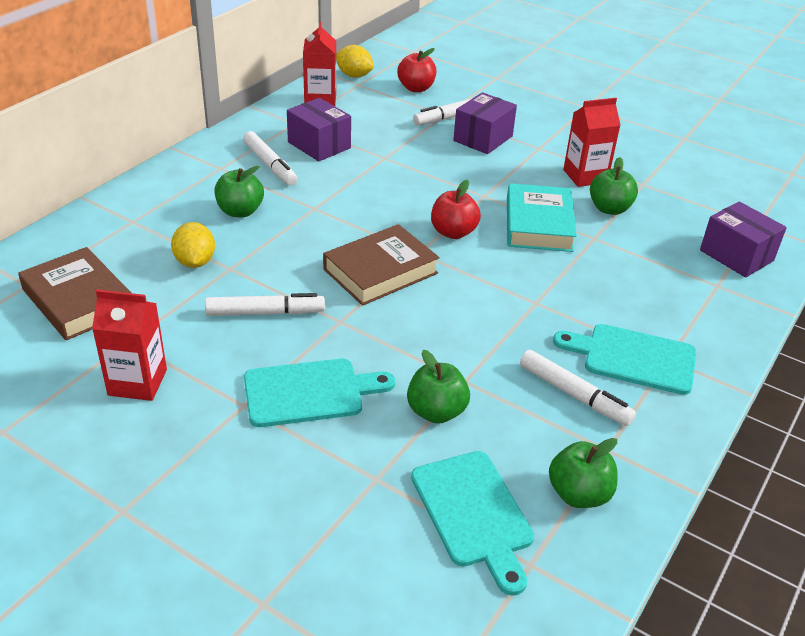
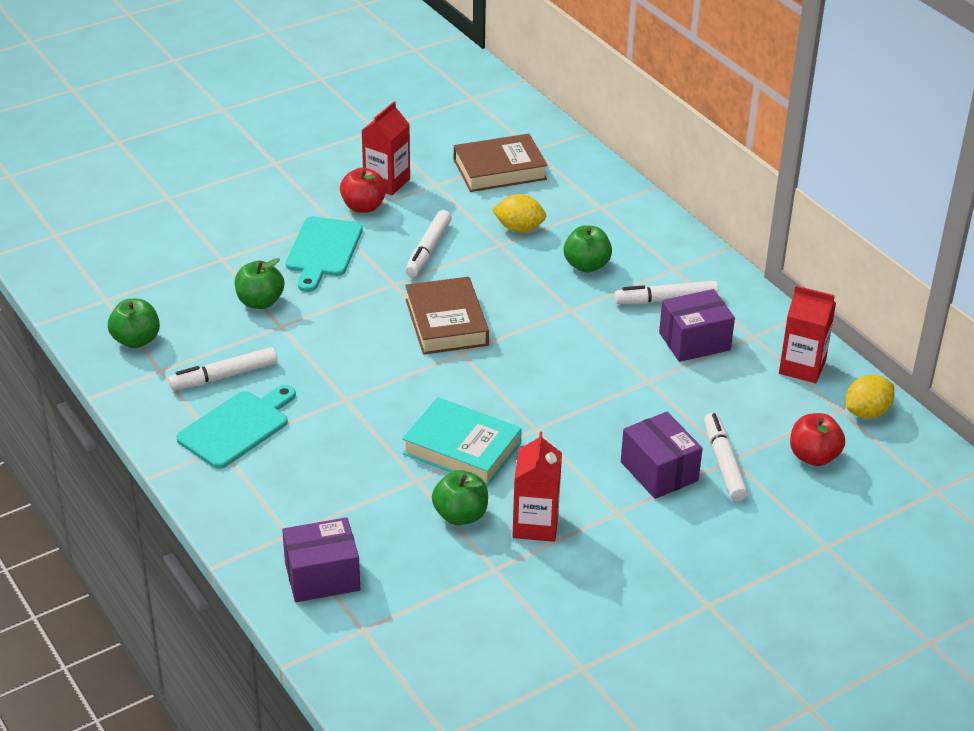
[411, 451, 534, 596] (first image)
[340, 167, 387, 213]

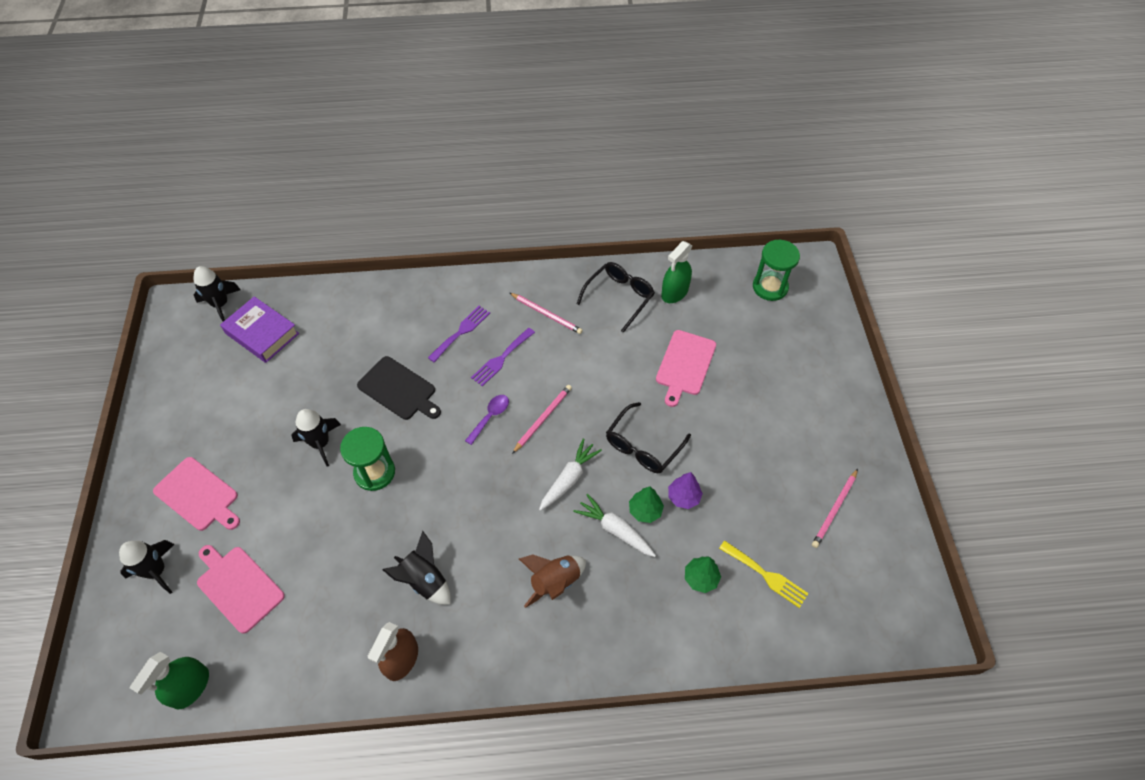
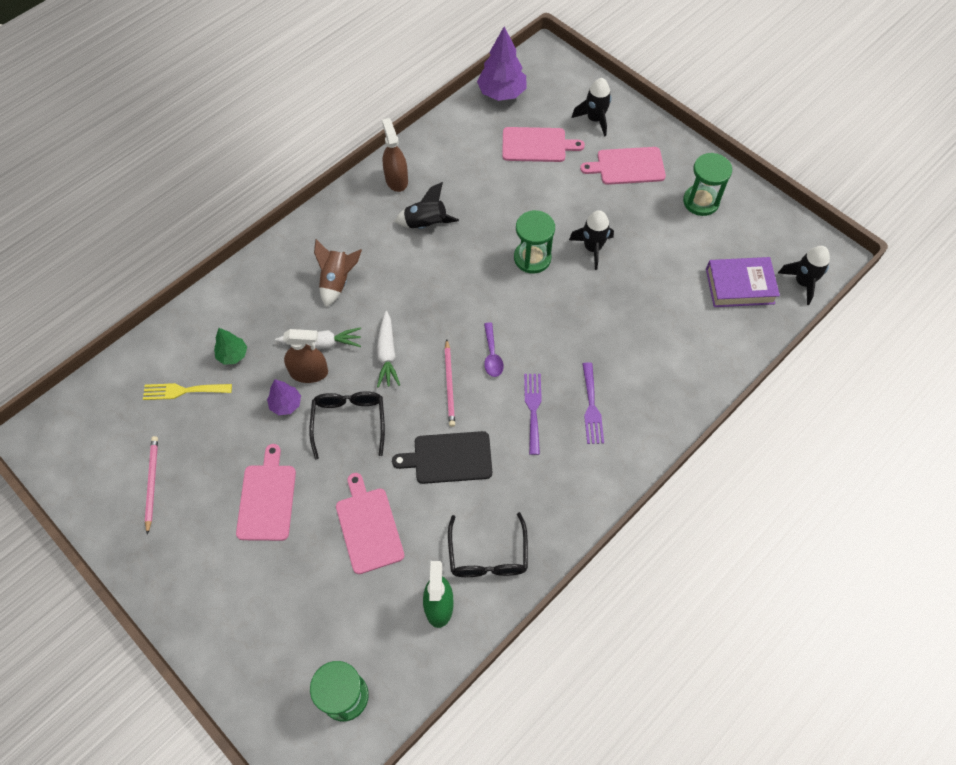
[510, 293, 583, 334] (first image)
[236, 444, 296, 541]
[683, 153, 732, 216]
[392, 431, 492, 484]
[477, 27, 527, 101]
[283, 329, 328, 383]

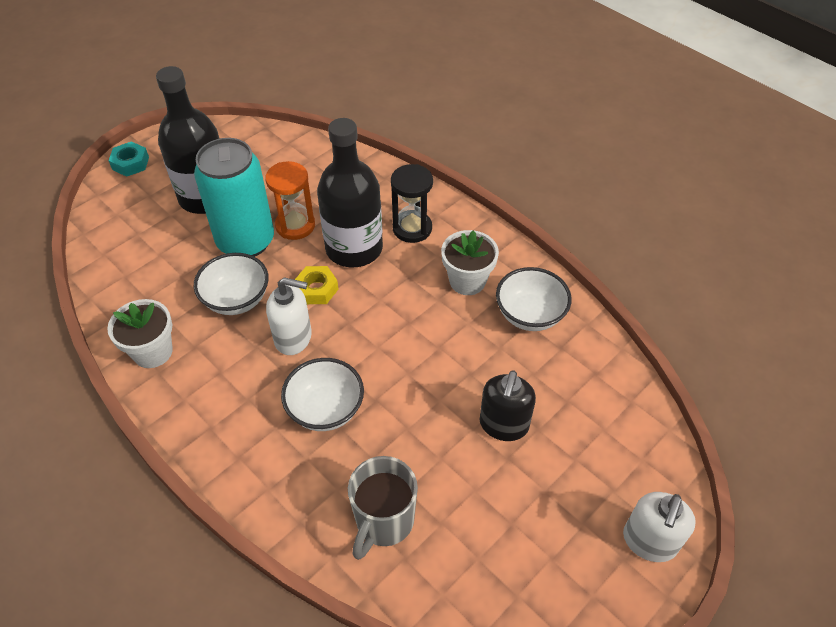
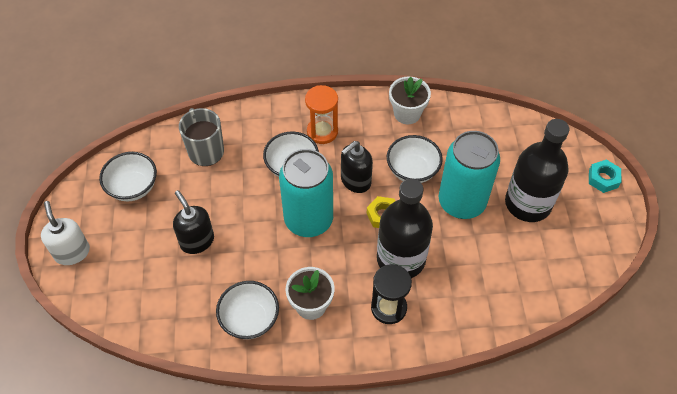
[99, 152, 157, 201]
[279, 149, 333, 237]
[305, 85, 338, 144]
[341, 141, 373, 193]

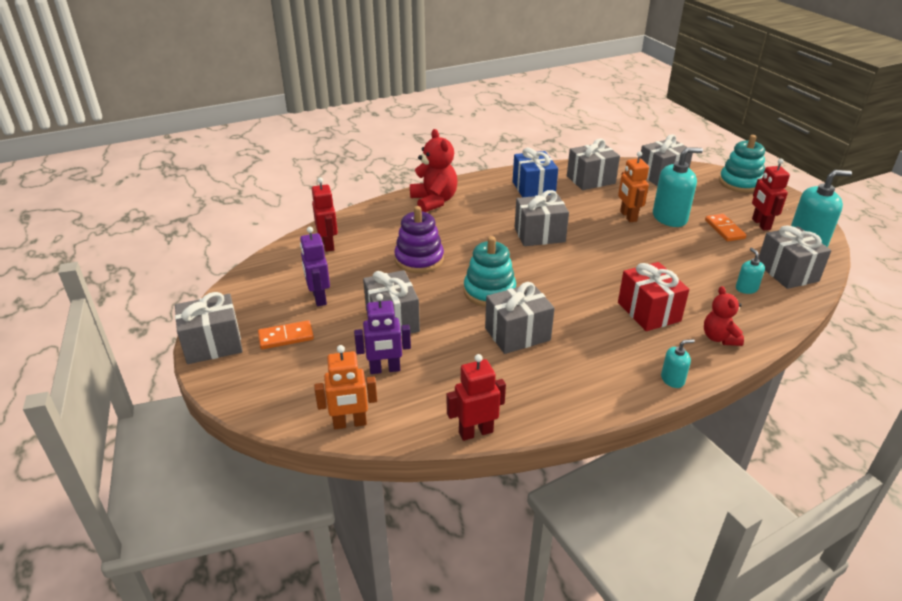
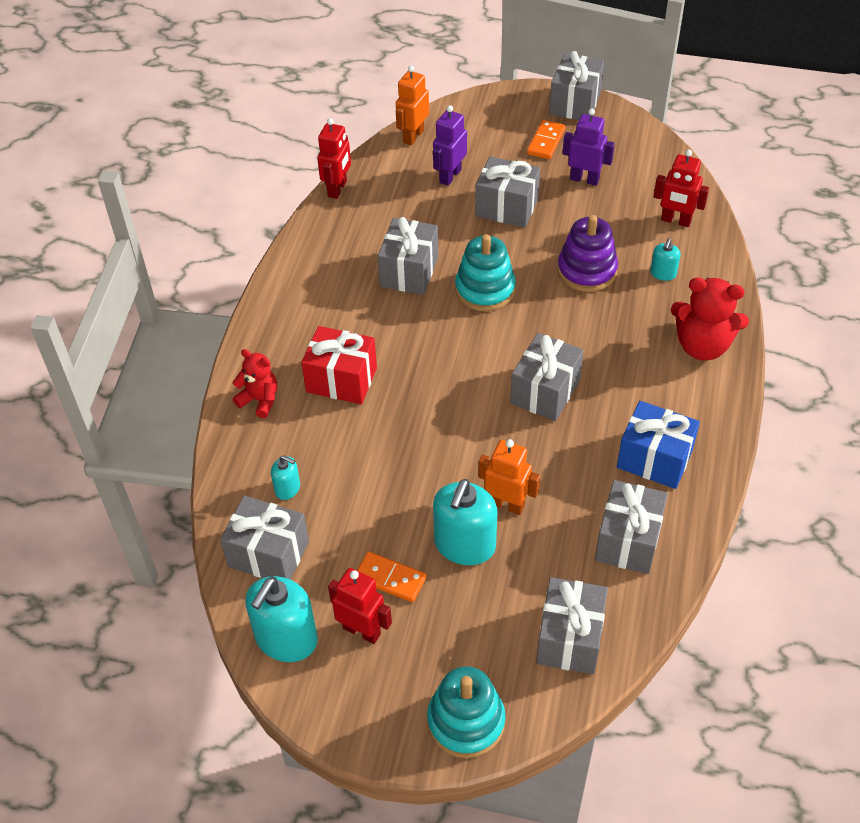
[650, 238, 681, 281]

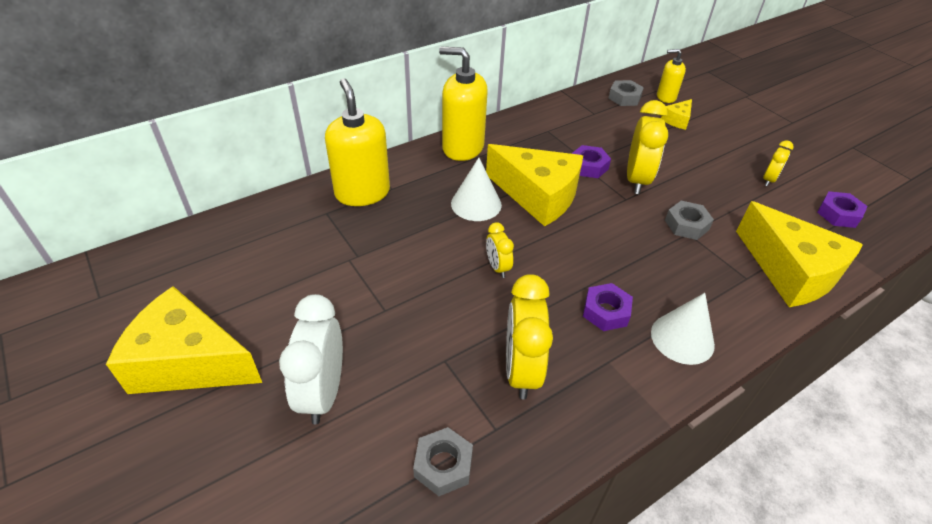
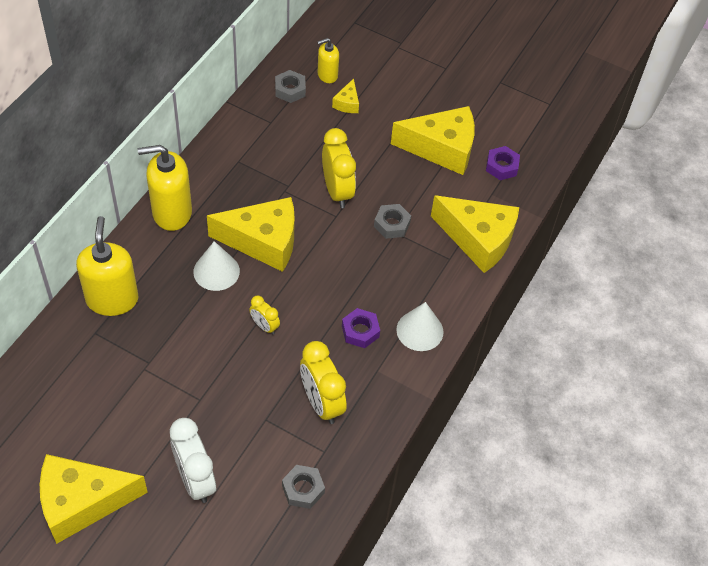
[571, 145, 611, 178] (first image)
[391, 106, 475, 175]
[76, 216, 139, 316]

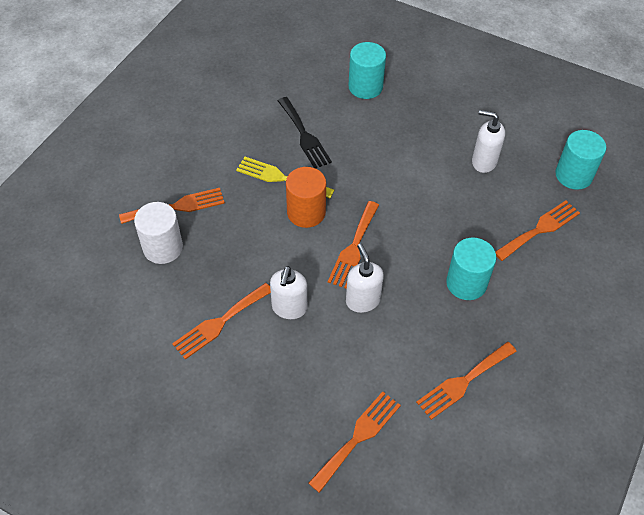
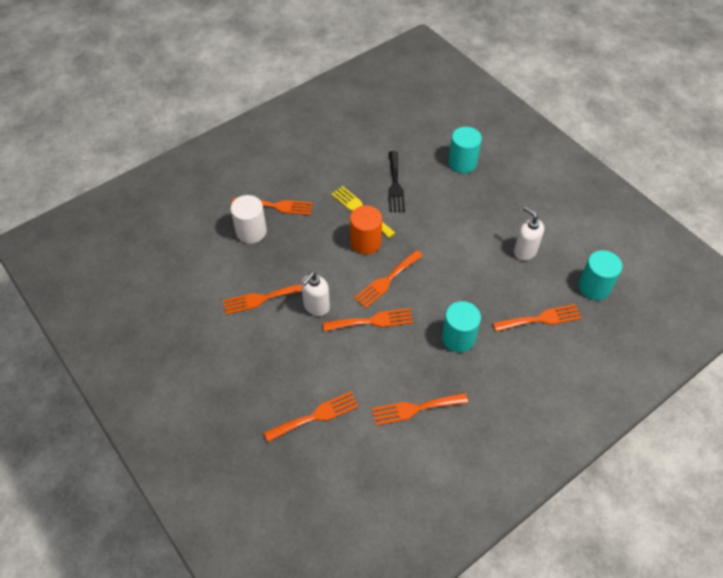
[323, 308, 413, 331]

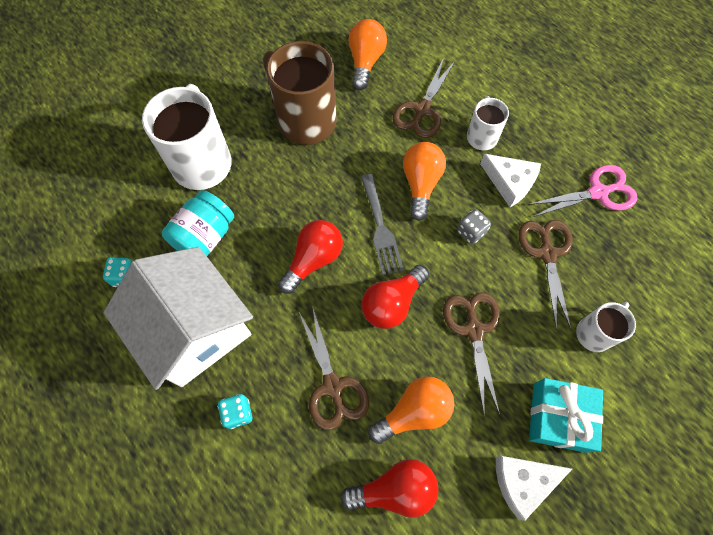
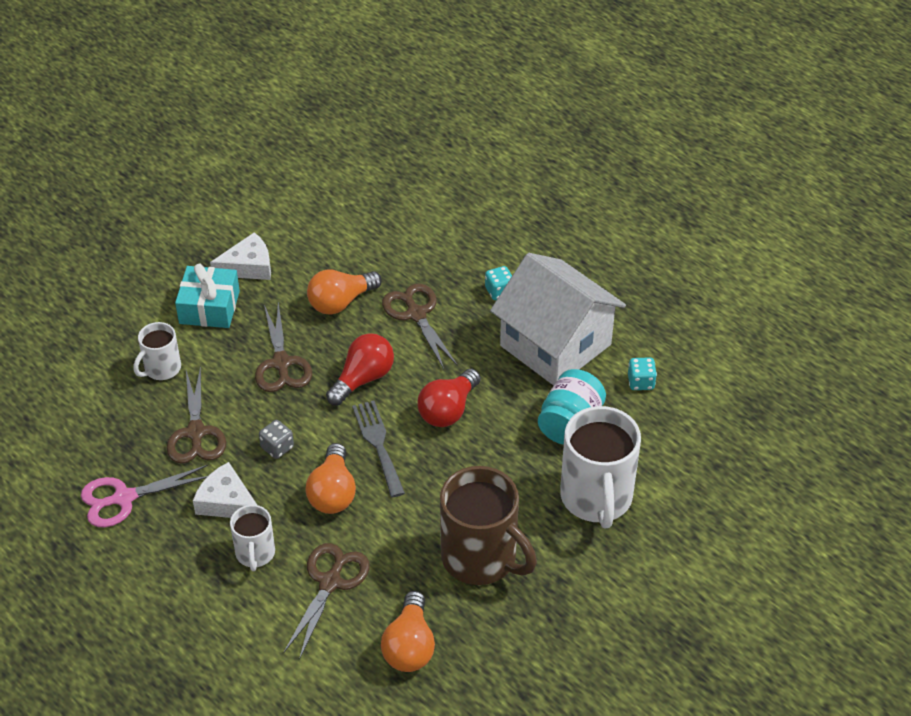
[341, 459, 439, 518] (first image)

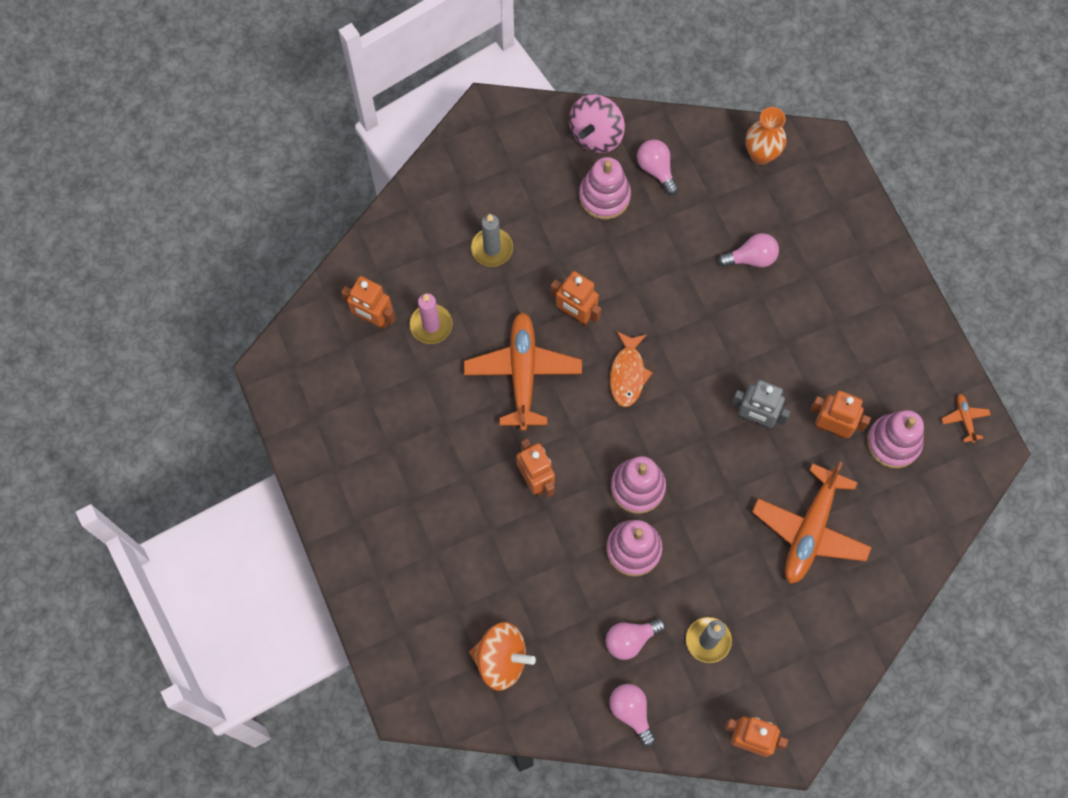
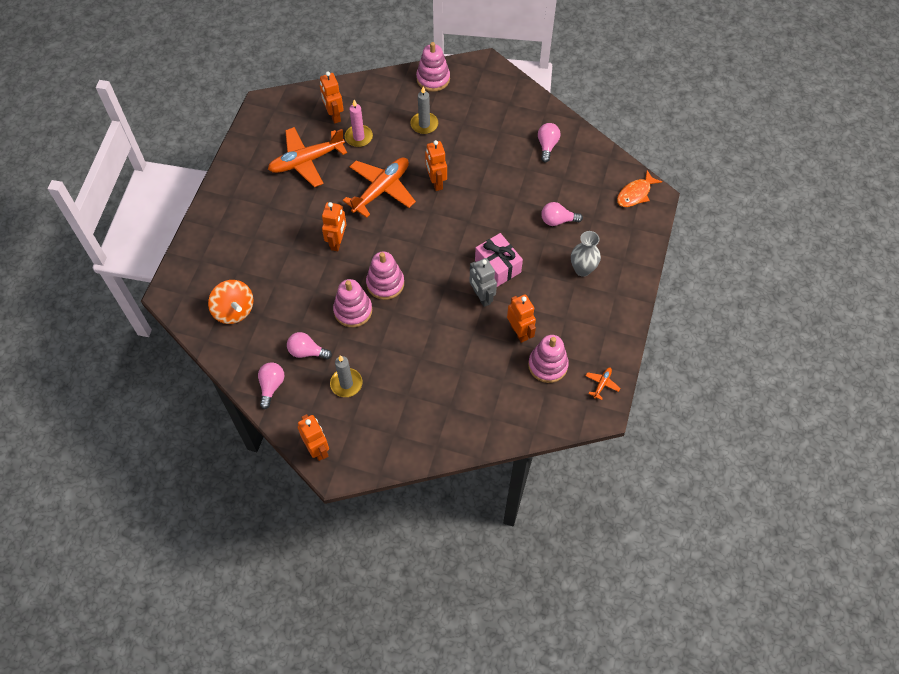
[569, 95, 625, 153] (first image)
[746, 107, 786, 165] (first image)
[475, 233, 523, 287]
[571, 231, 601, 277]
[416, 42, 450, 92]
[617, 170, 662, 207]
[268, 127, 347, 187]
[541, 202, 583, 226]

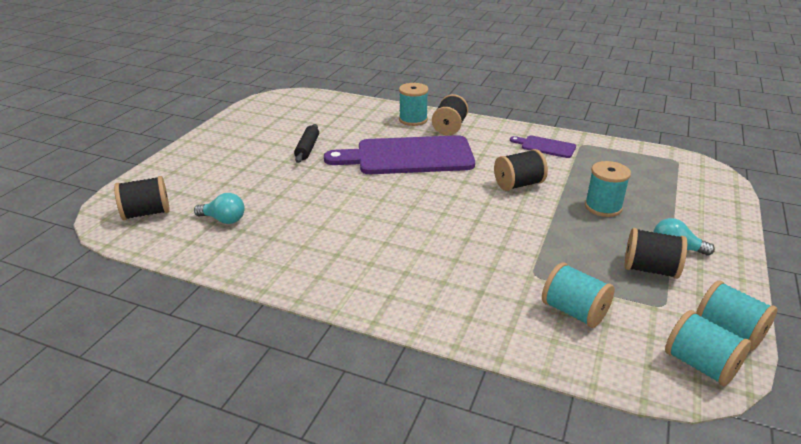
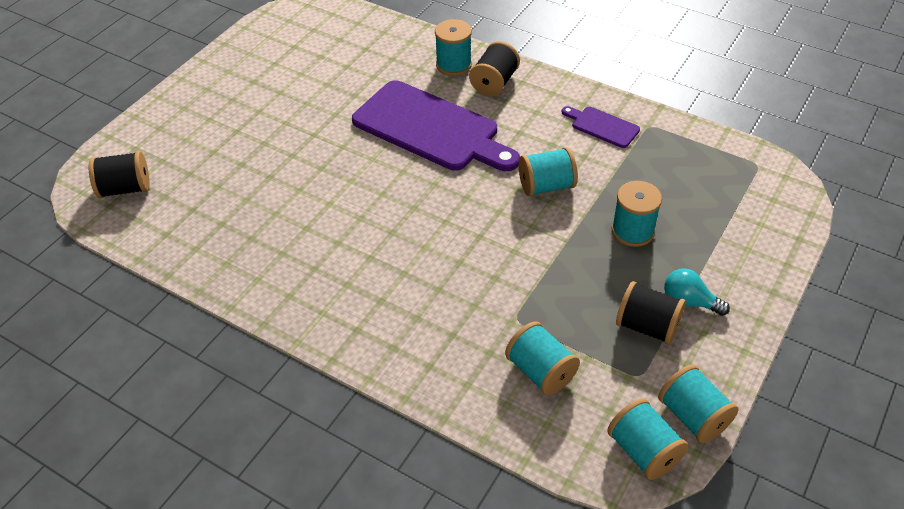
[194, 193, 245, 224] (first image)
[294, 124, 319, 163] (first image)
[519, 147, 578, 196]
[352, 80, 520, 171]

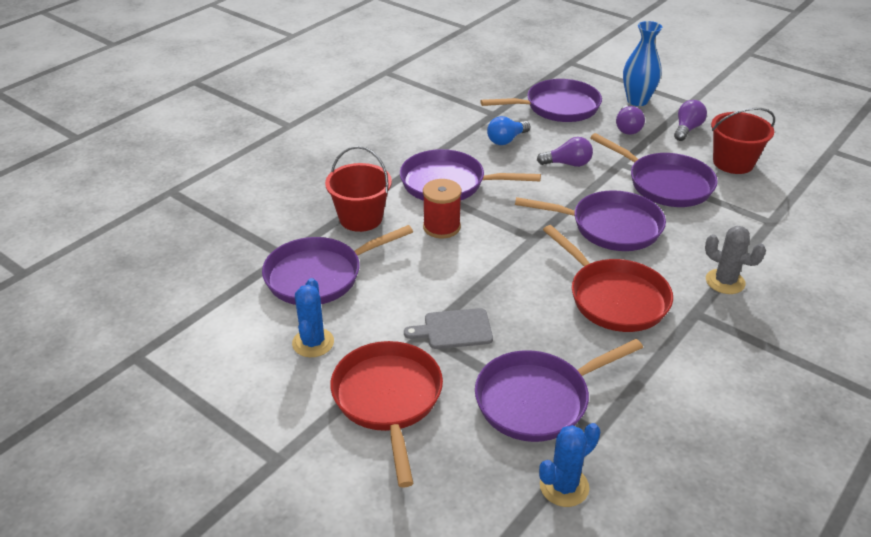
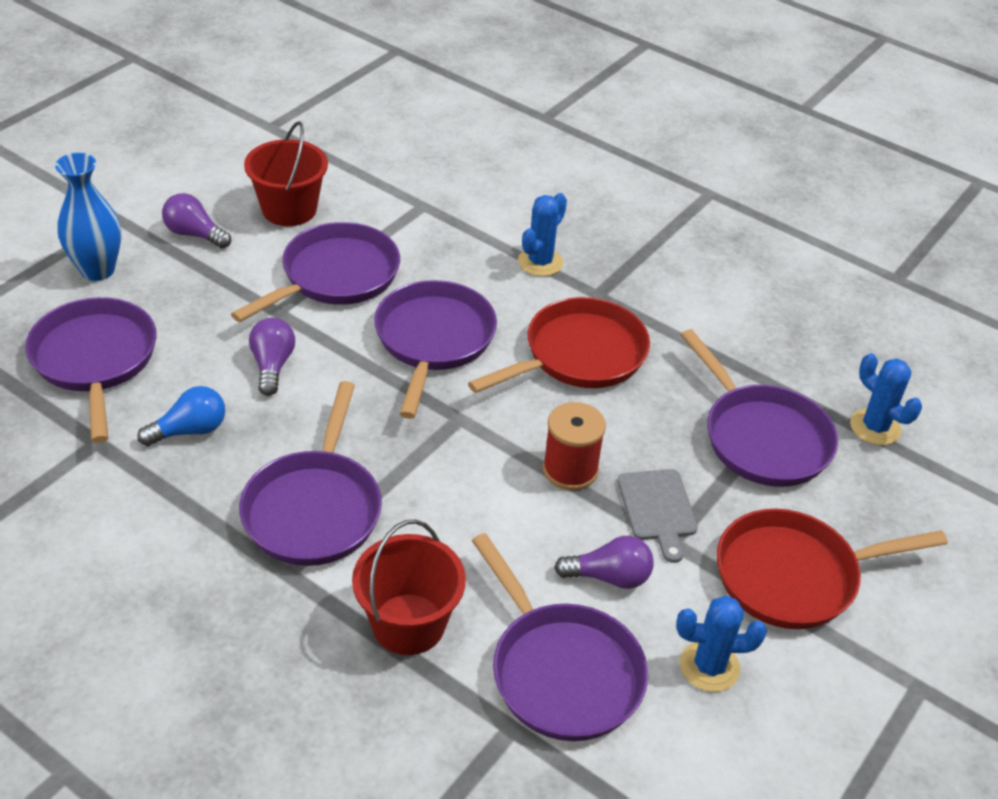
[543, 402, 606, 490]
[554, 536, 654, 589]
[518, 193, 567, 276]
[137, 386, 225, 446]

